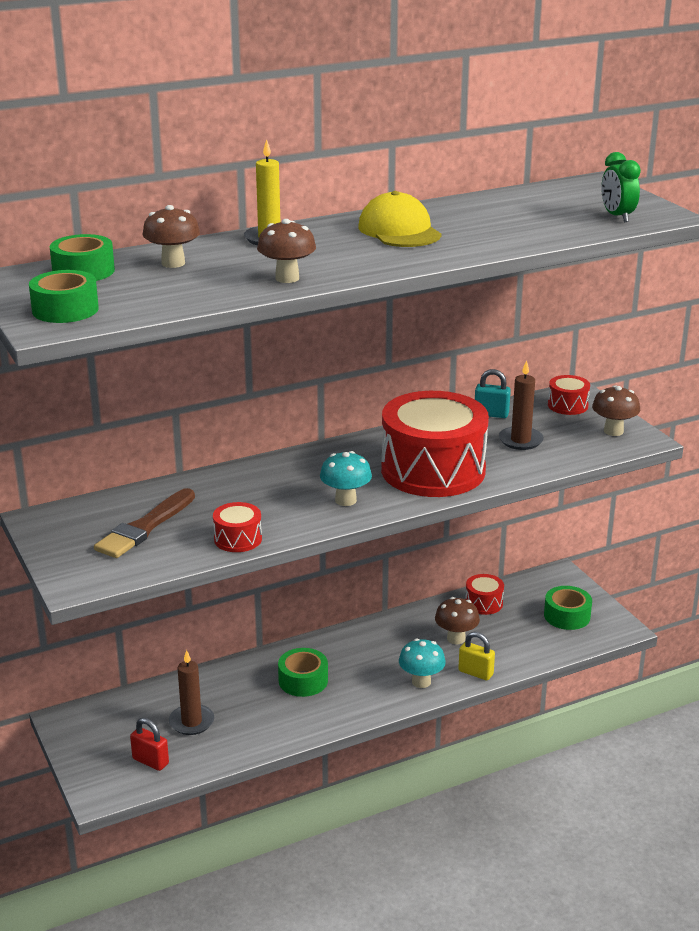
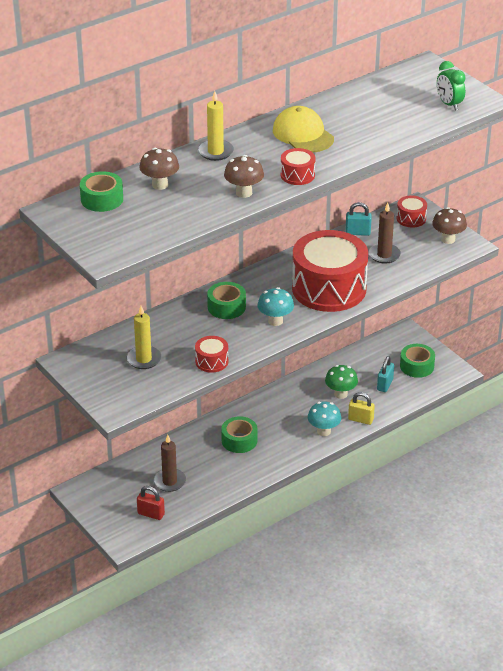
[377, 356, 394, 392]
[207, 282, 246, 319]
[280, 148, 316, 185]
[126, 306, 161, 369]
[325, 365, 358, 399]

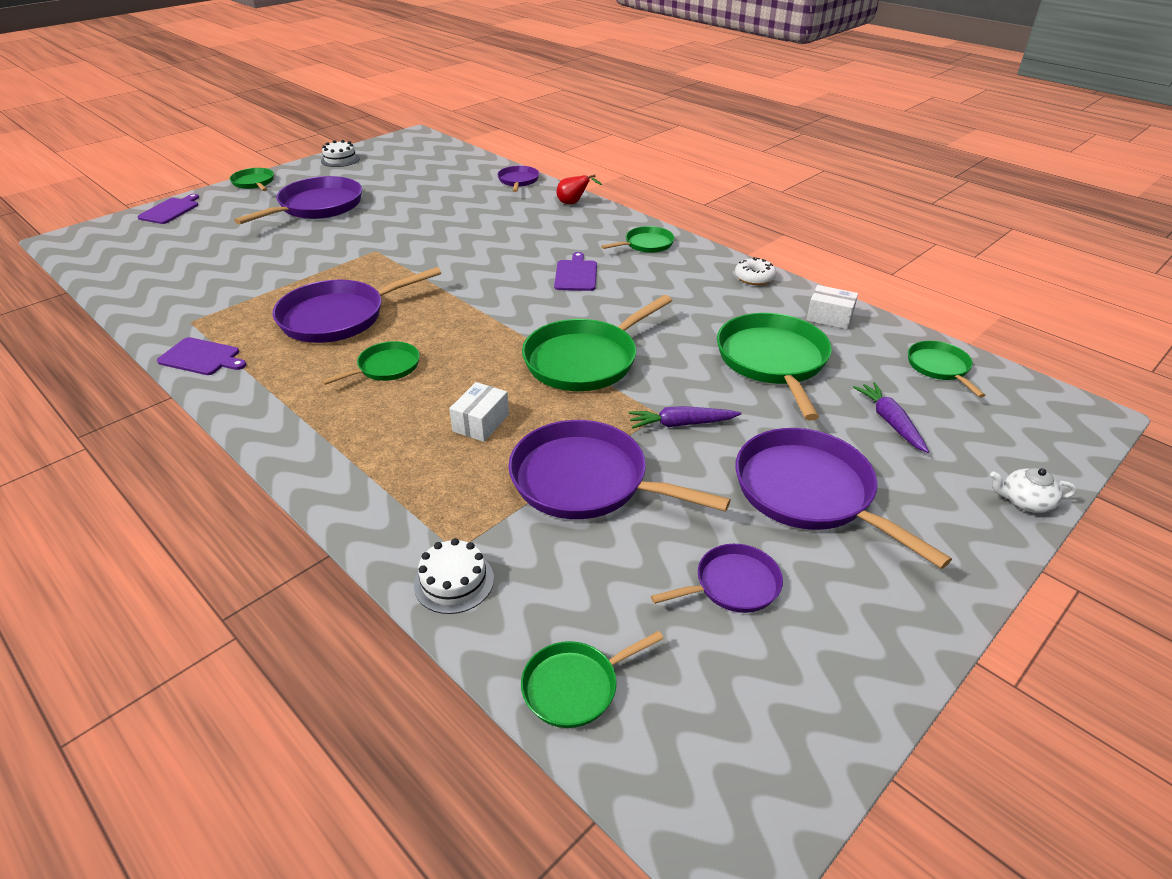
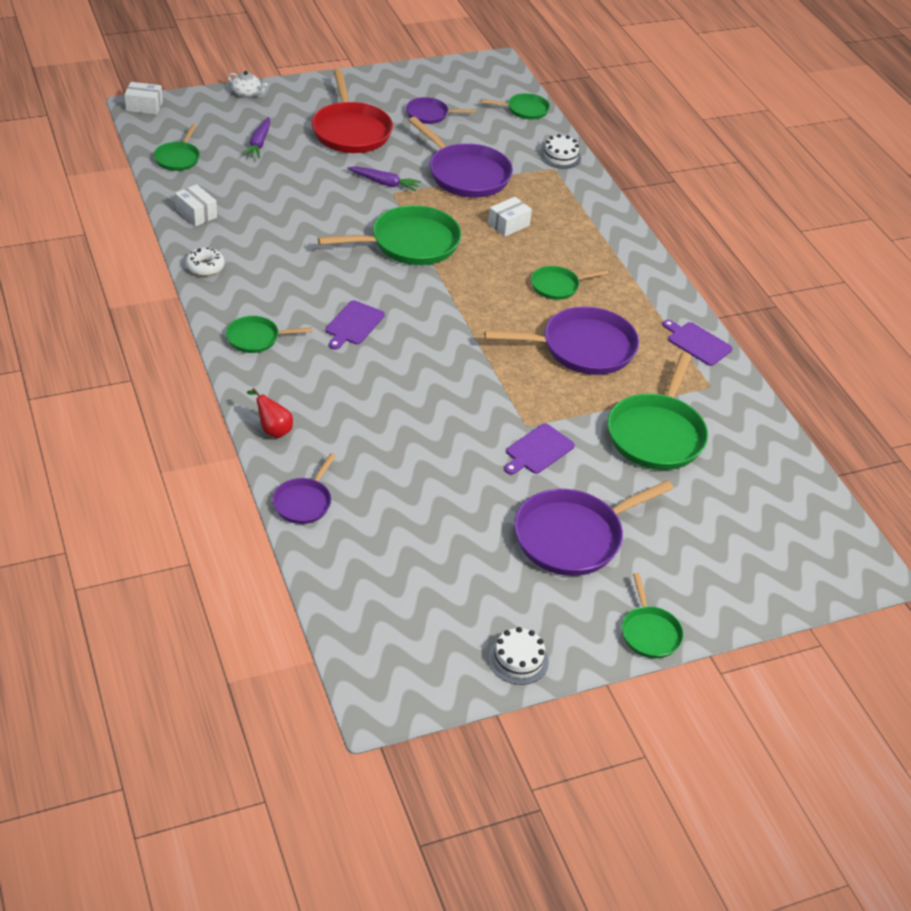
[124, 82, 163, 115]
[504, 423, 575, 474]
[607, 352, 708, 470]
[312, 69, 393, 153]

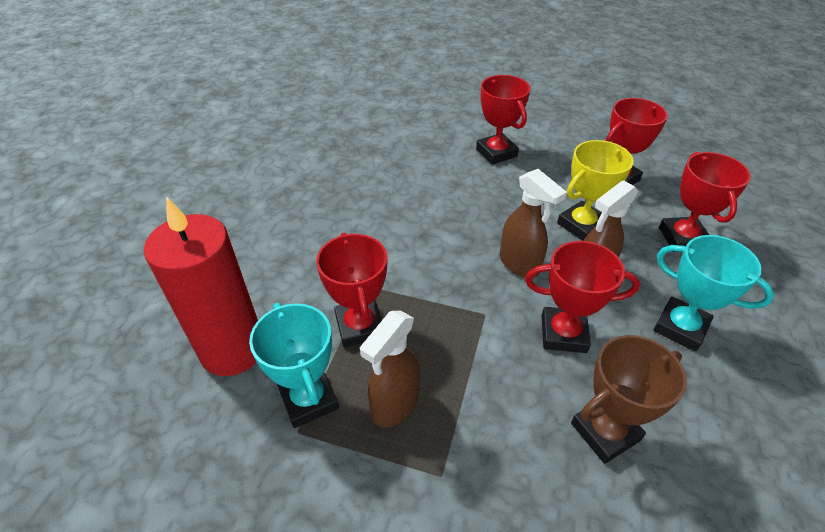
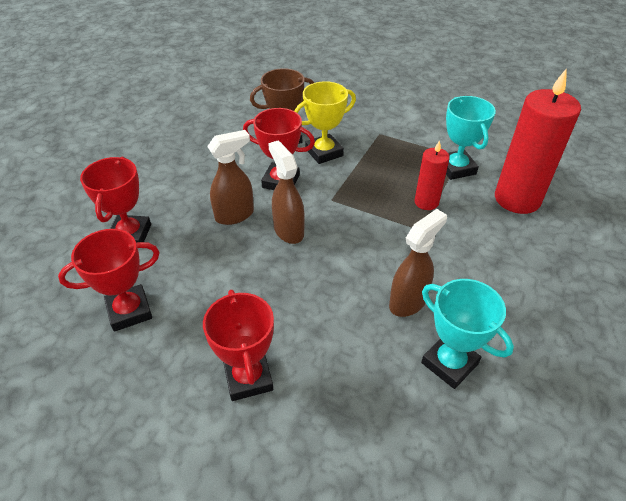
[389, 209, 447, 317]
[294, 81, 356, 164]
[421, 279, 514, 389]
[415, 140, 450, 210]

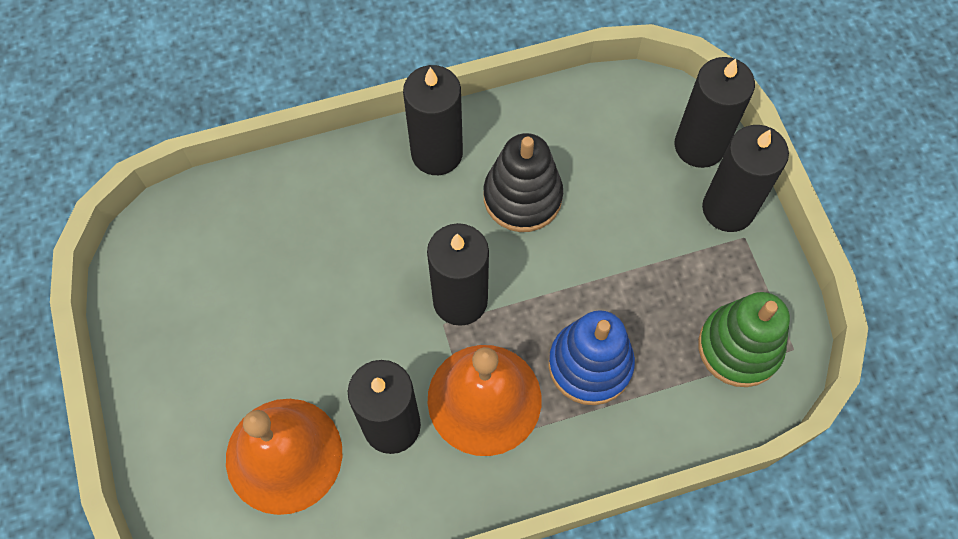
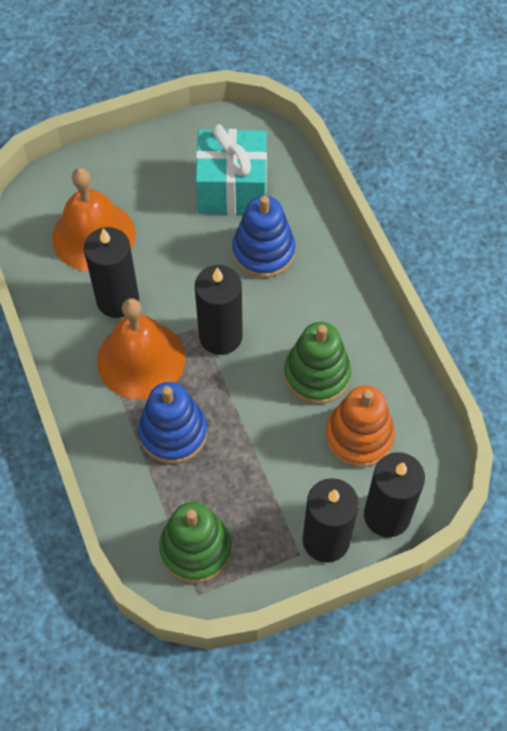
[403, 65, 463, 175] (first image)
[195, 124, 267, 215]
[232, 196, 295, 278]
[326, 385, 395, 467]
[284, 322, 351, 404]

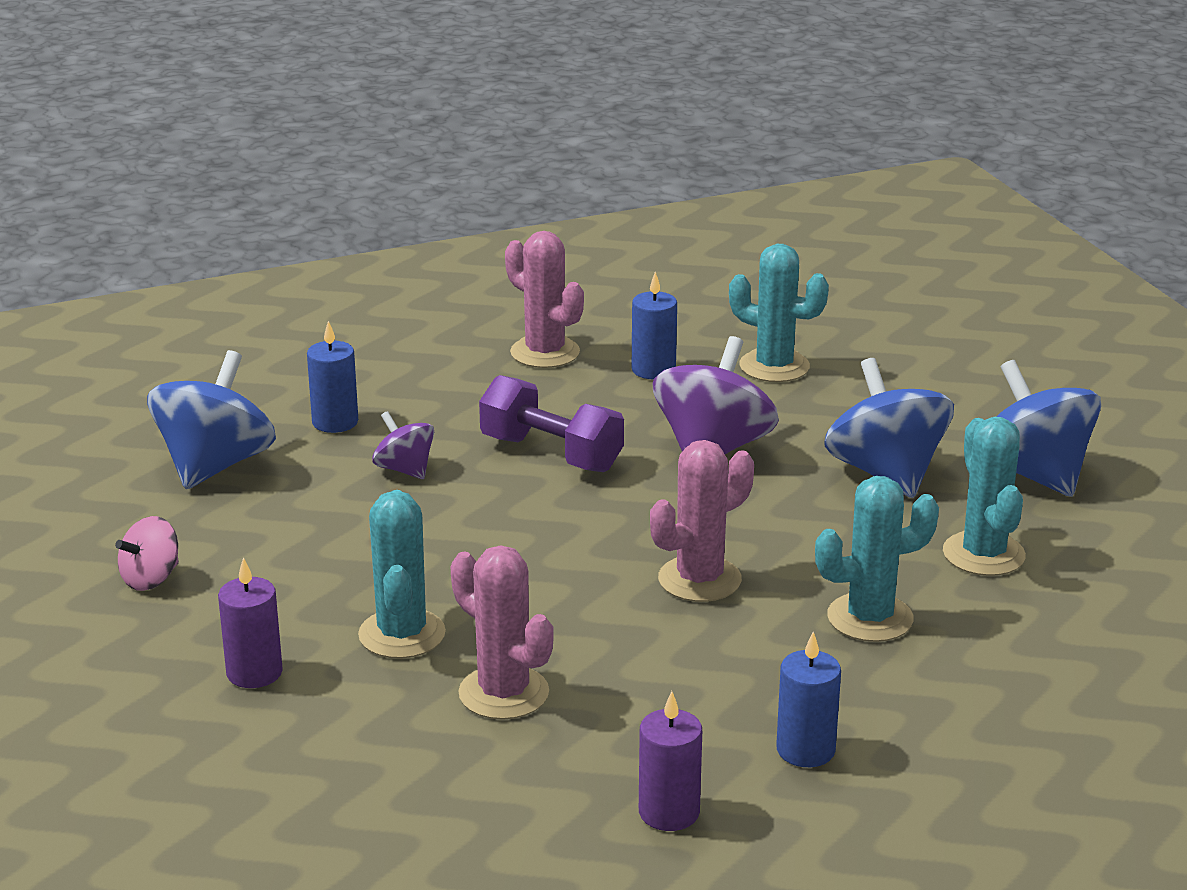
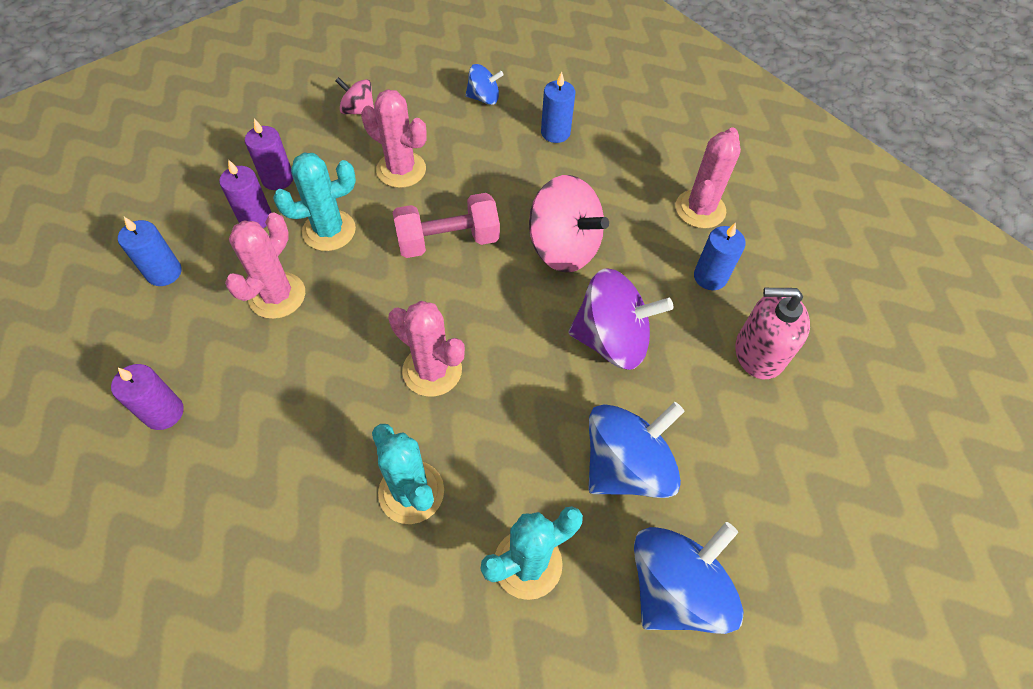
[372, 411, 434, 479] (first image)
[219, 159, 272, 228]
[361, 89, 427, 188]
[392, 193, 500, 258]
[118, 217, 182, 286]
[529, 175, 609, 273]
[735, 288, 810, 379]
[465, 64, 504, 105]

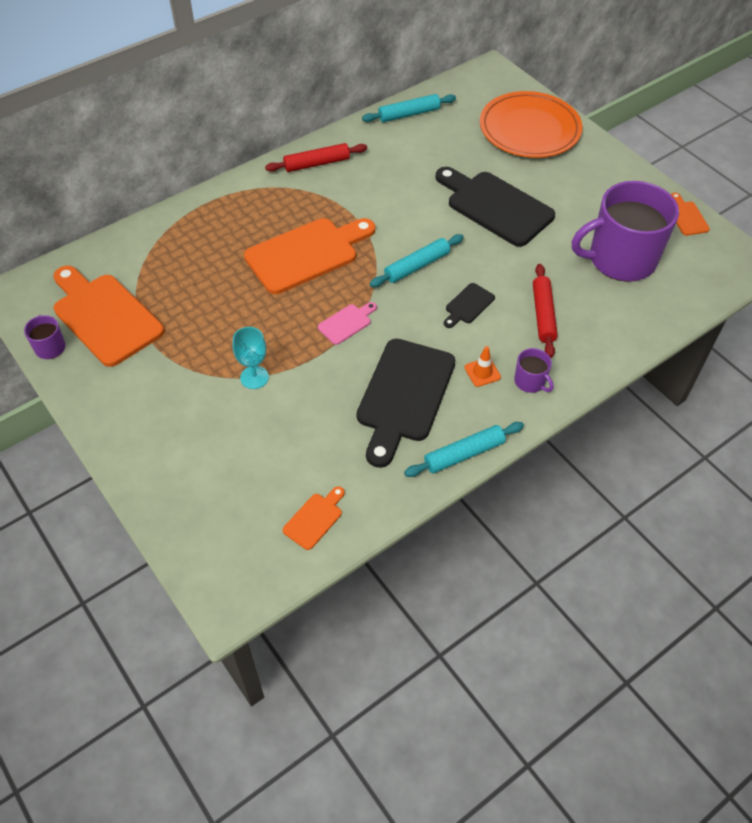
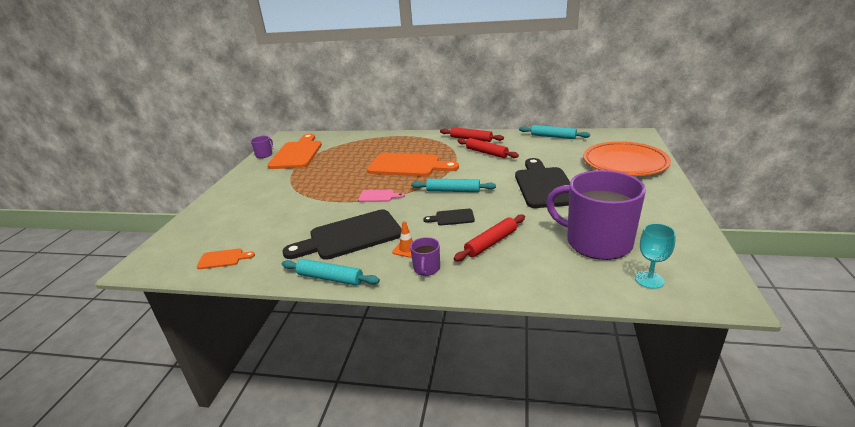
[671, 193, 710, 236] (first image)
[458, 138, 519, 158]
[635, 223, 676, 289]

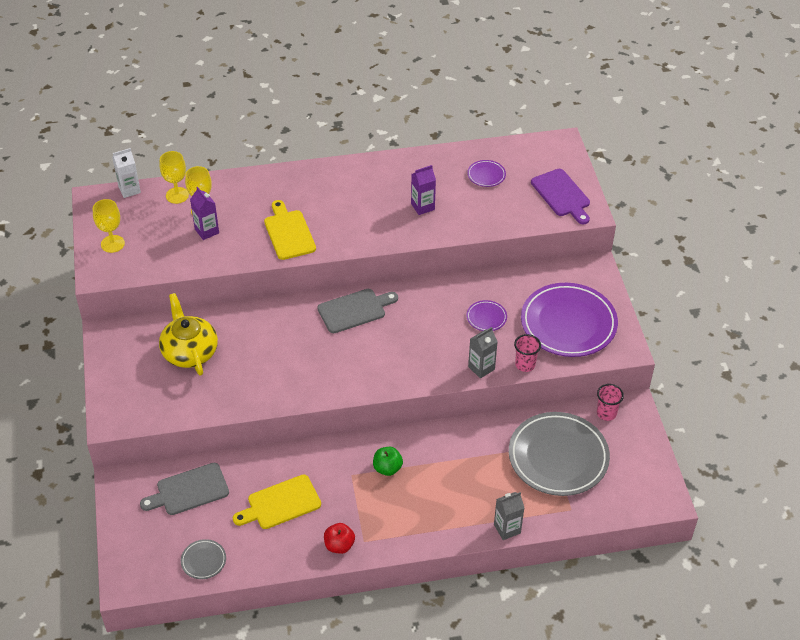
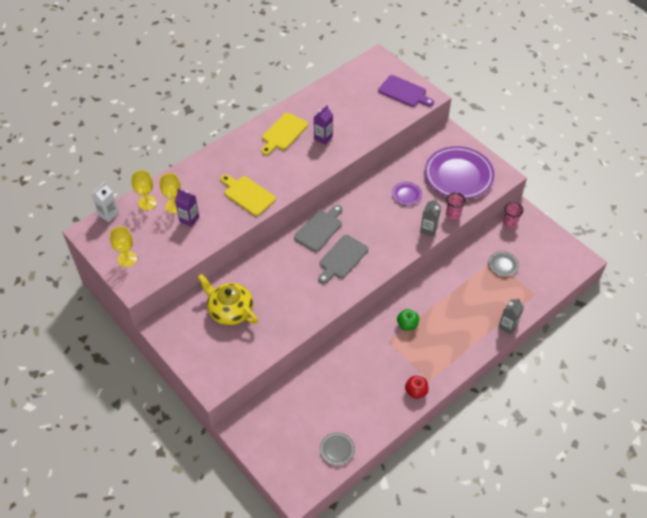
[467, 160, 506, 187] (first image)
[318, 235, 368, 284]
[261, 113, 308, 155]
[488, 251, 519, 277]

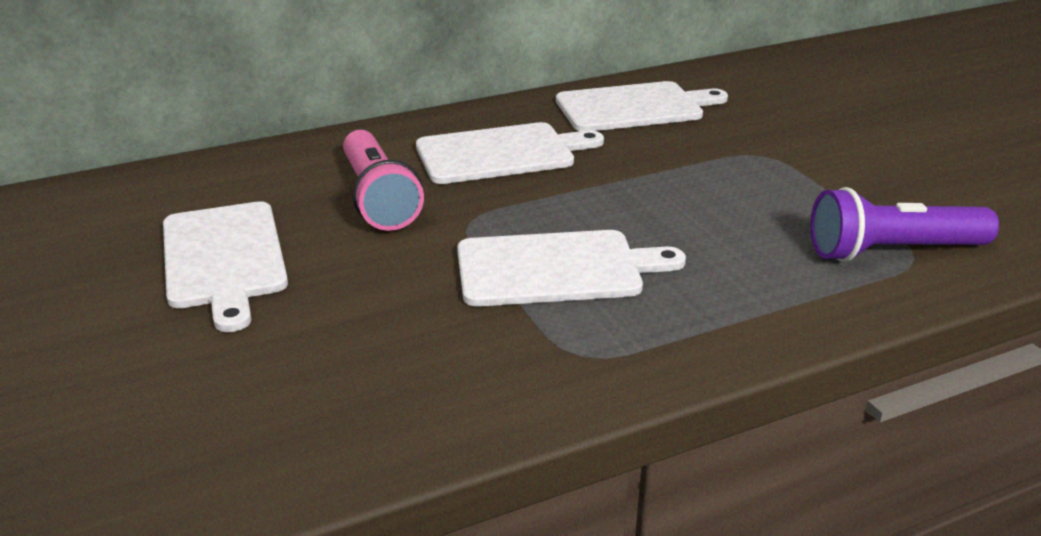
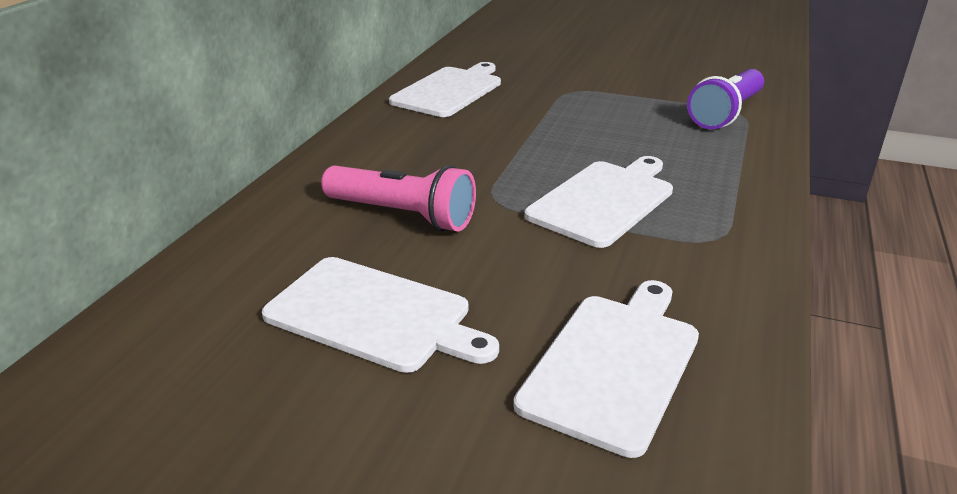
[513, 280, 699, 458]

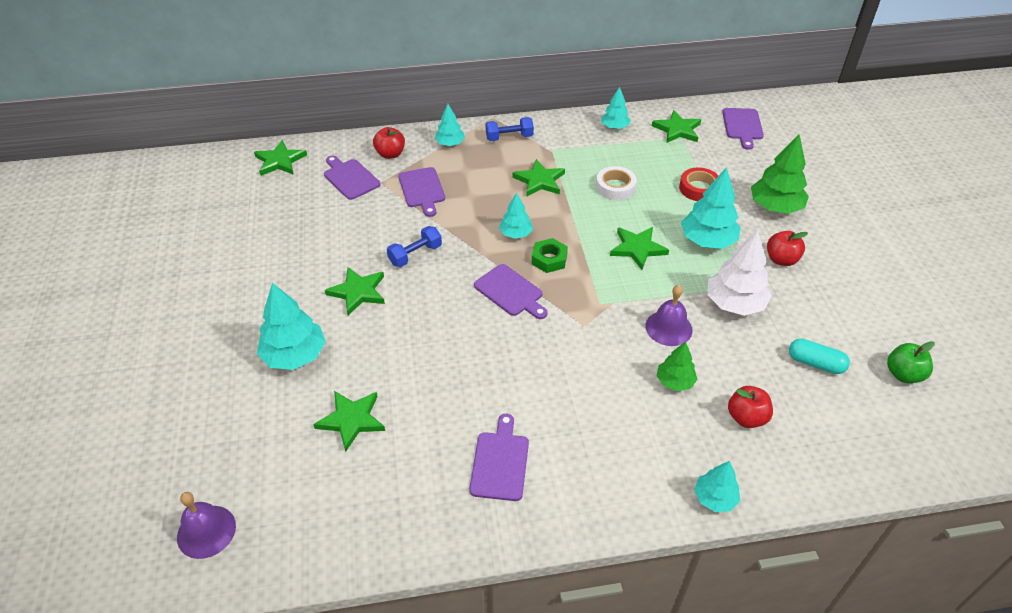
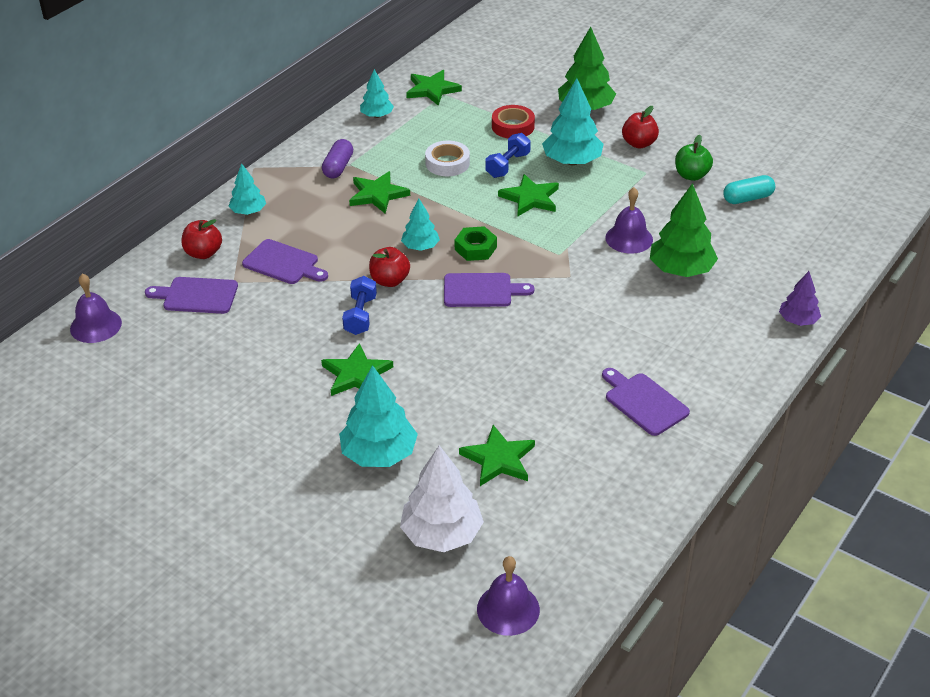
[722, 108, 764, 150] (first image)
[322, 139, 353, 178]
[486, 133, 531, 178]
[400, 445, 484, 552]
[369, 247, 410, 287]
[675, 135, 713, 181]
[70, 273, 122, 343]
[779, 271, 821, 326]
[650, 183, 718, 277]

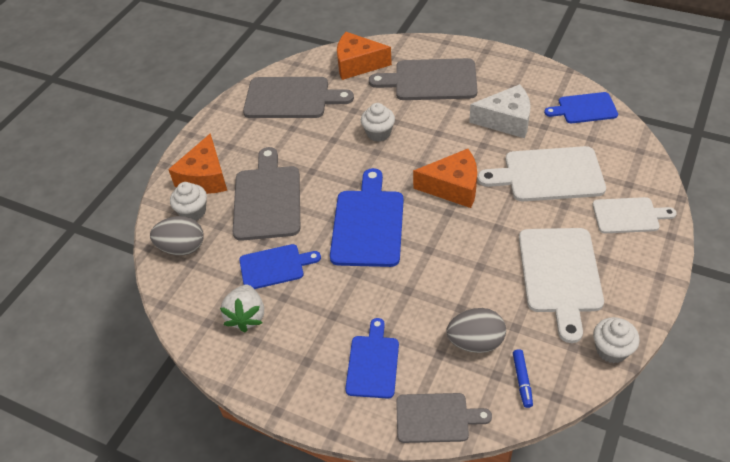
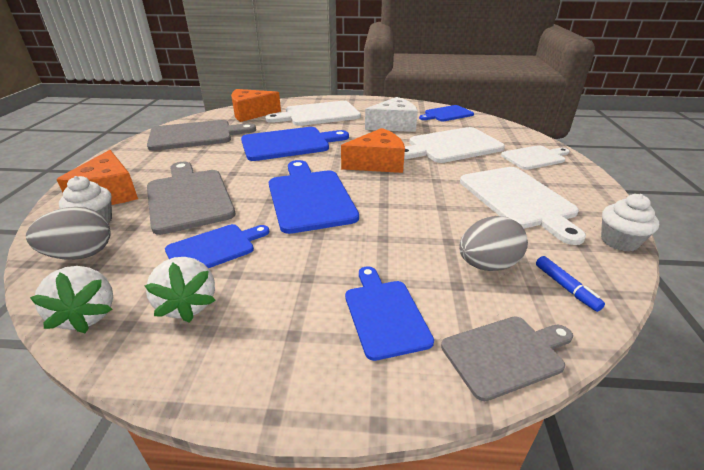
[30, 266, 113, 333]
[241, 127, 349, 161]
[265, 101, 361, 126]

